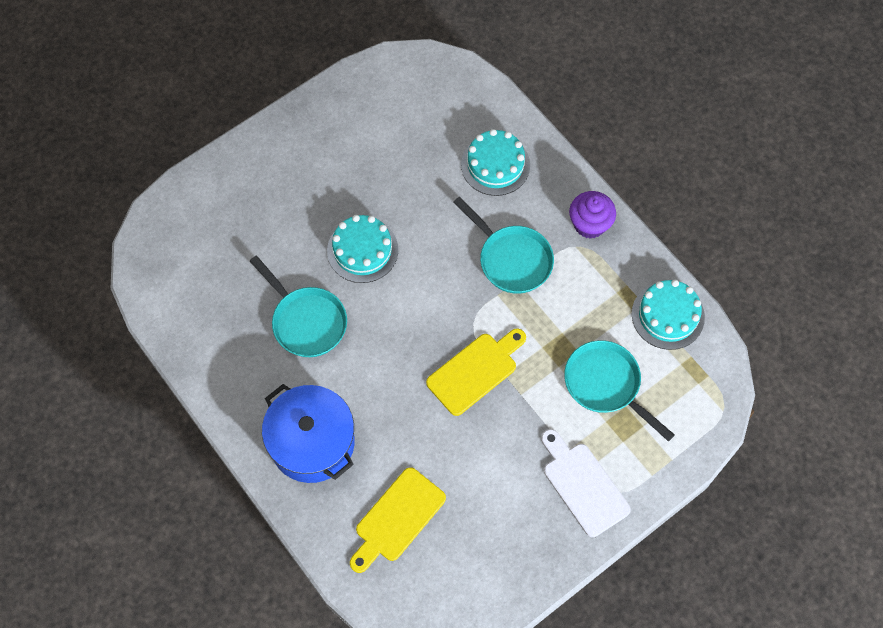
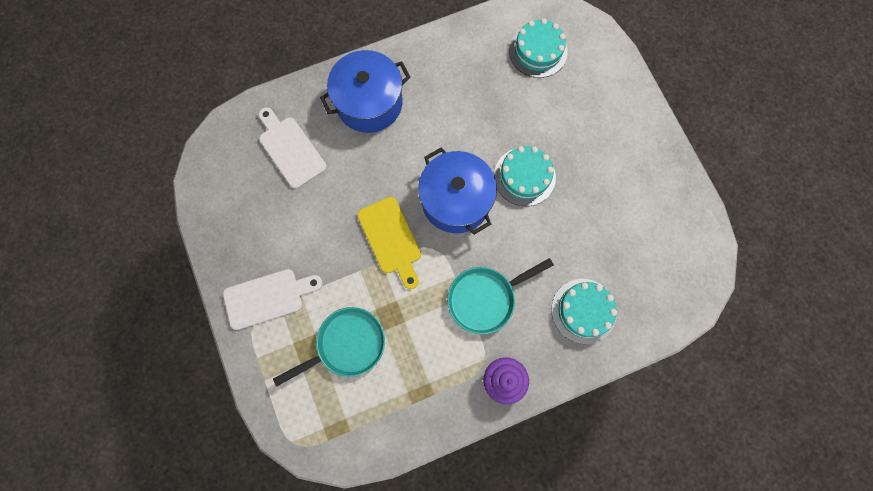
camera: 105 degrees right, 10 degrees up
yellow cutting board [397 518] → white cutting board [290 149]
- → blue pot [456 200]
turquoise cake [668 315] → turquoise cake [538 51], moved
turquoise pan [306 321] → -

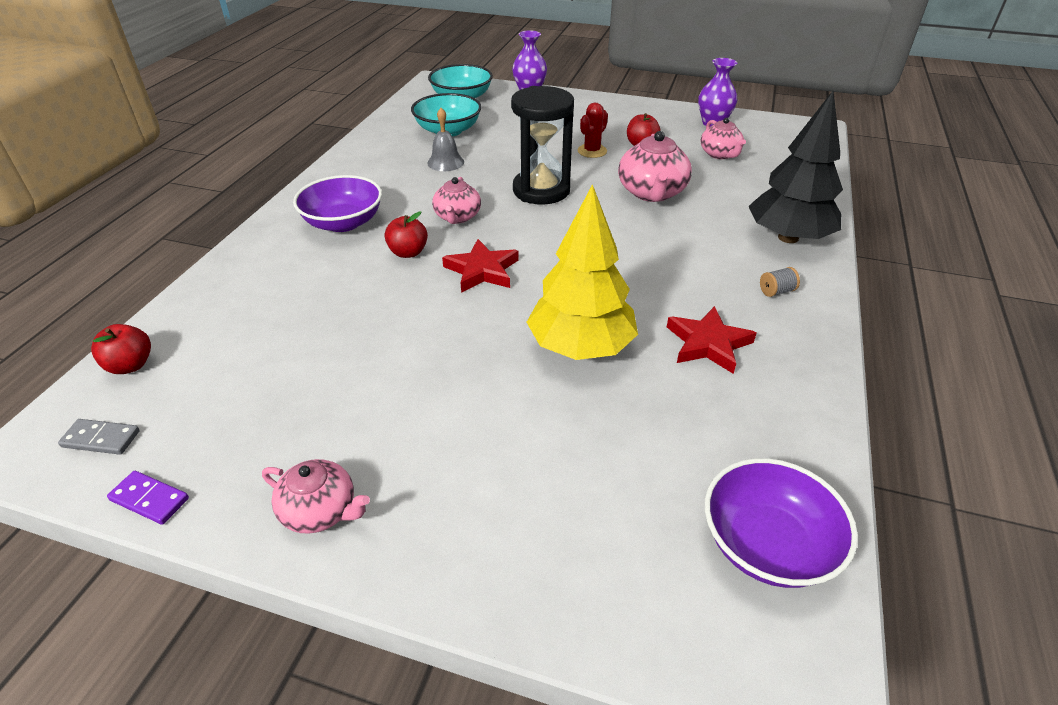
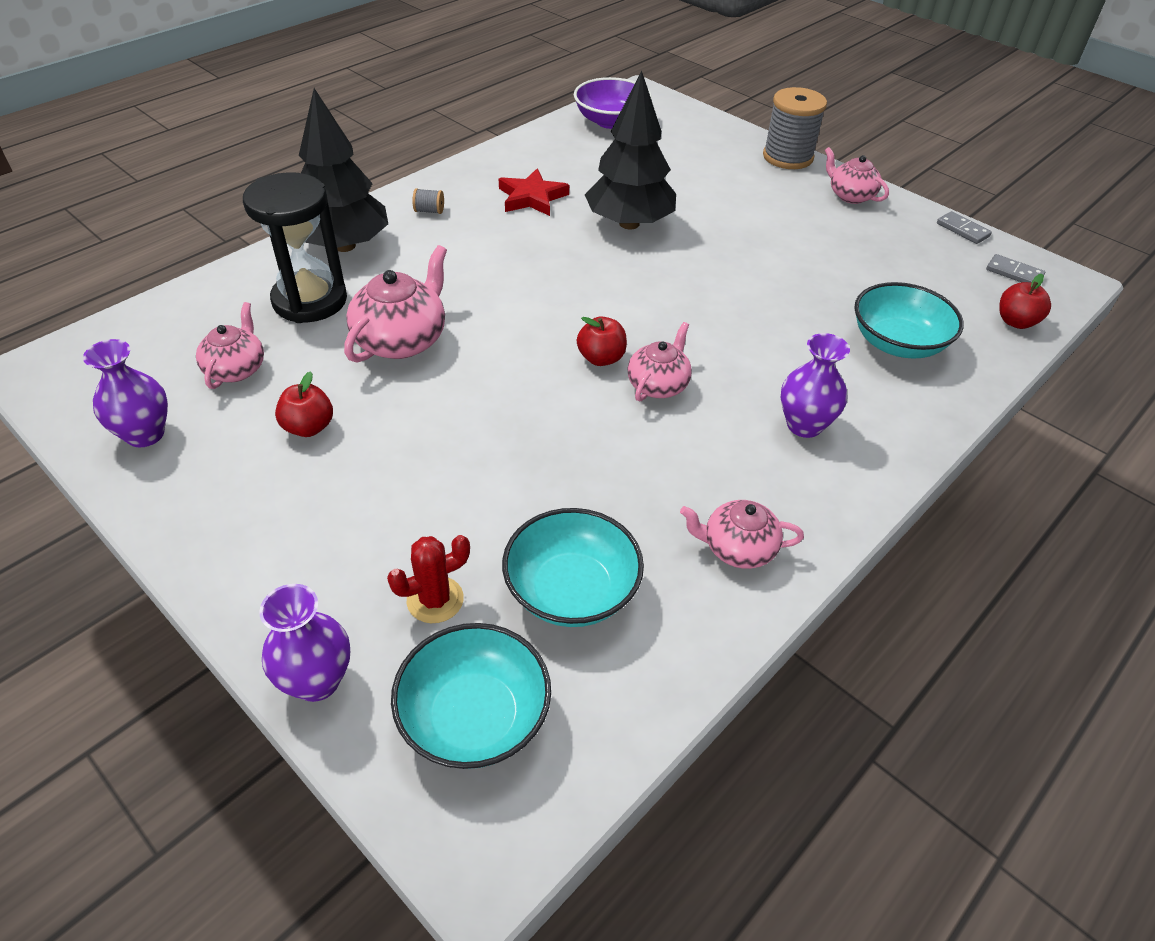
camera: 155 degrees left, 5 degrees up
black hourglass [541 190] → black hourglass [310 300], moved
red cactus [592 151] → red cactus [435 600], moved
red apple [408 252] → red apple [601 358], moved
yellow tree [580 347] → black tree [629 223]
- → pink teapot [737 548]
- → grey spool [787 157]
purple bowl [343 222] → purple vase [804 425]
- → turquoise bowl [897 343]
purple domino [150 499] → grey domino [962 230]
grey bell [445 162] → -
red star [482 270] → -

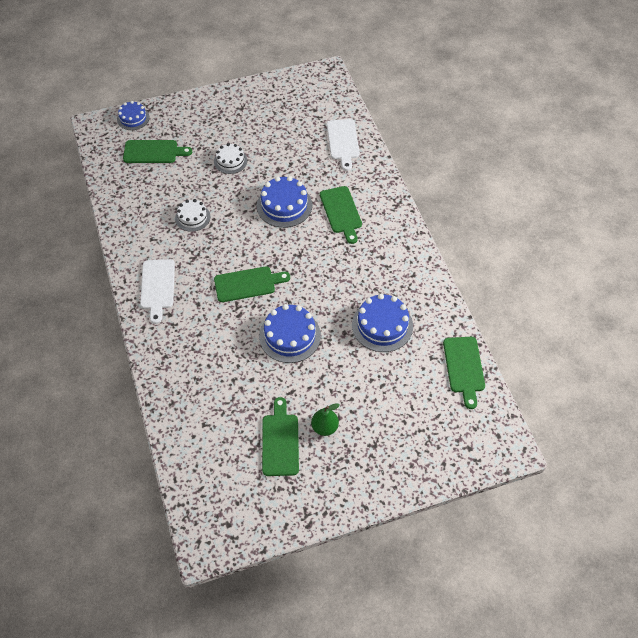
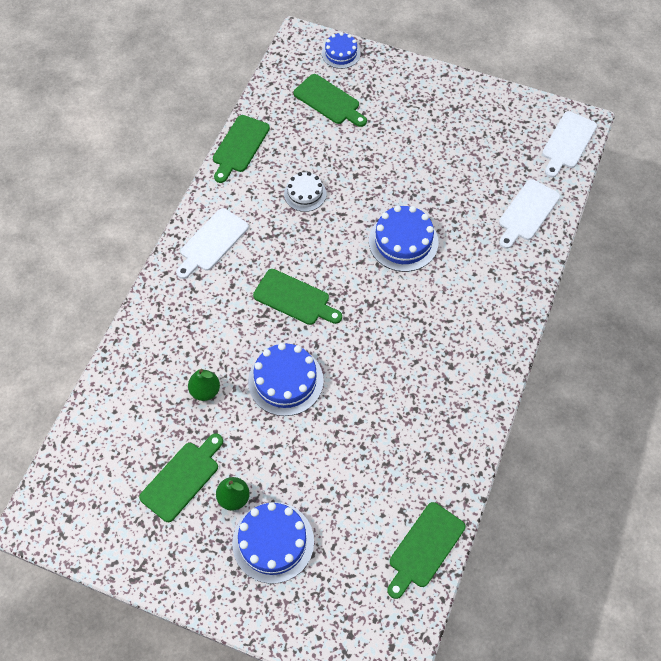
camera: 40 degrees right, 5 degrees up
- → green pear [205 391]
green cutting board [341 212] → green cutting board [239 146], moved
blue cake [382 325] → blue cake [273 542], moved
- → white cutting board [567 142]
white cake [230 161] → -

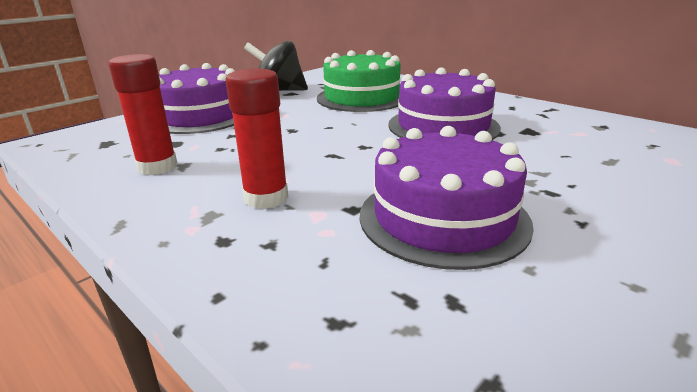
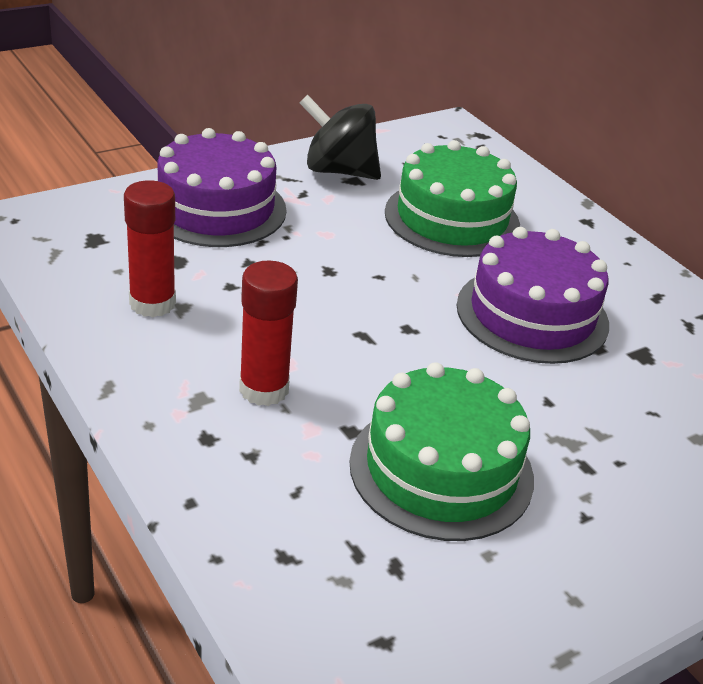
camera: 10 degrees right, 10 degrees up
purple cake [443 218] → green cake [441 469]

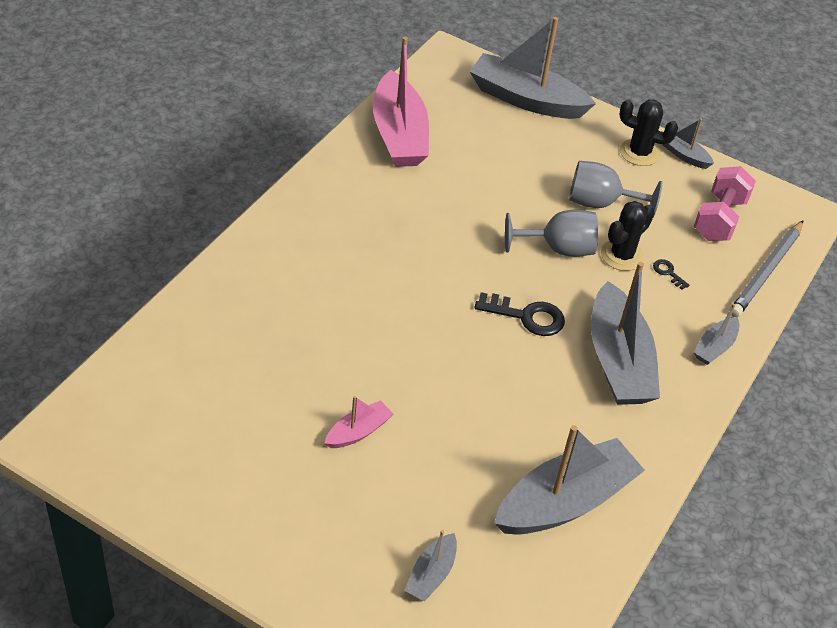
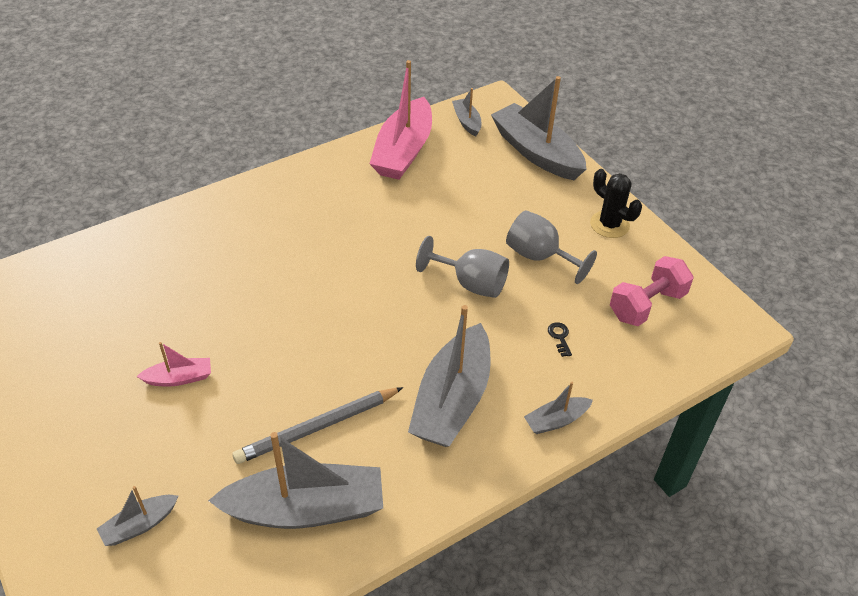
camera: 30 degrees right, 0 degrees up
grey pencil [766 271] → grey pencil [317 427], moved
grey boat [683 154] → grey boat [467 122], moved
black key [527 316] → -
black cactus [622 255] → -

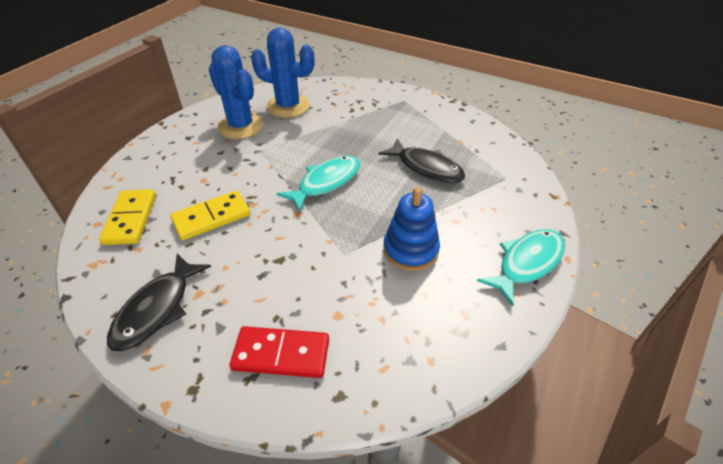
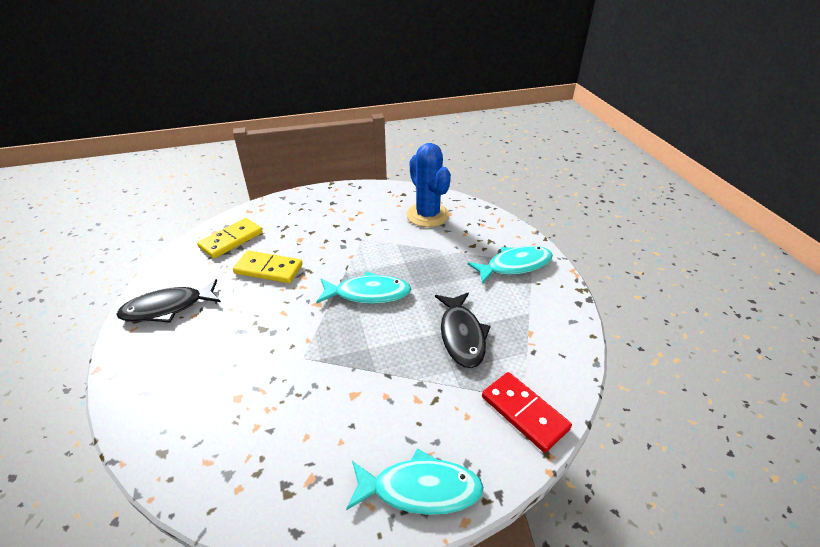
camera: 45 degrees right, 5 degrees down
- → turquoise fish [515 265]
red domino [281 354] → red domino [524 413], moved
blue cactus [240 126] → -
blue stacking toy [410 250] → -

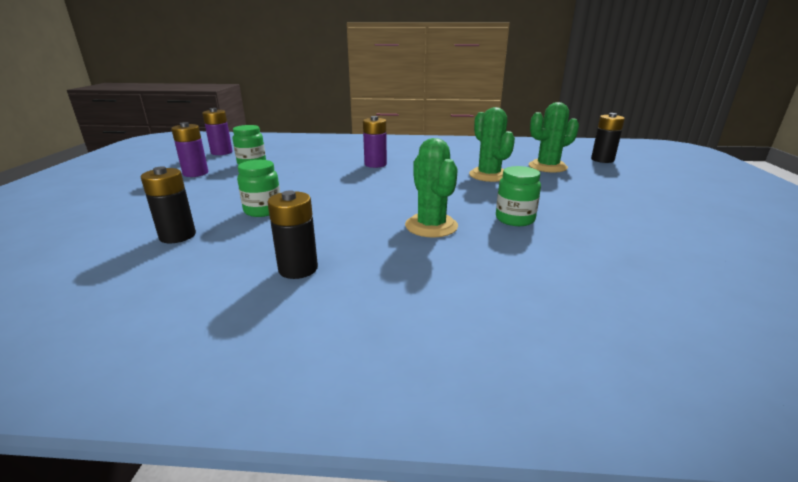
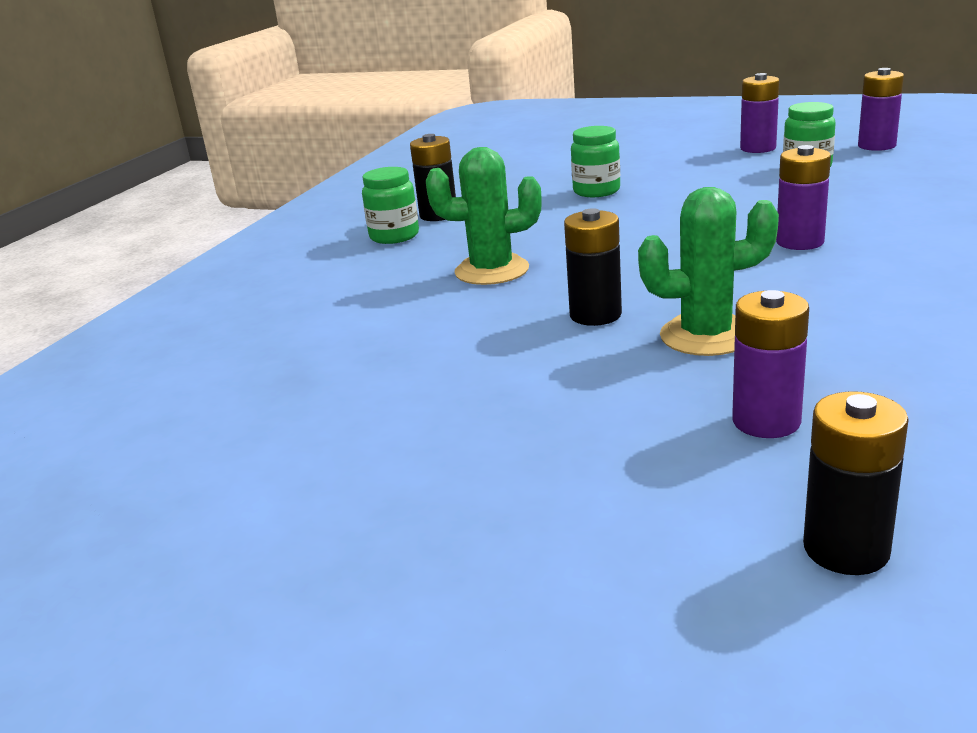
camera: 110 degrees right, 0 degrees up
green jar [515 219] → green jar [394 236], moved
black battery [177 236] → black battery [595 315], moved
green cactus [547 167] → purple battery [766 421]

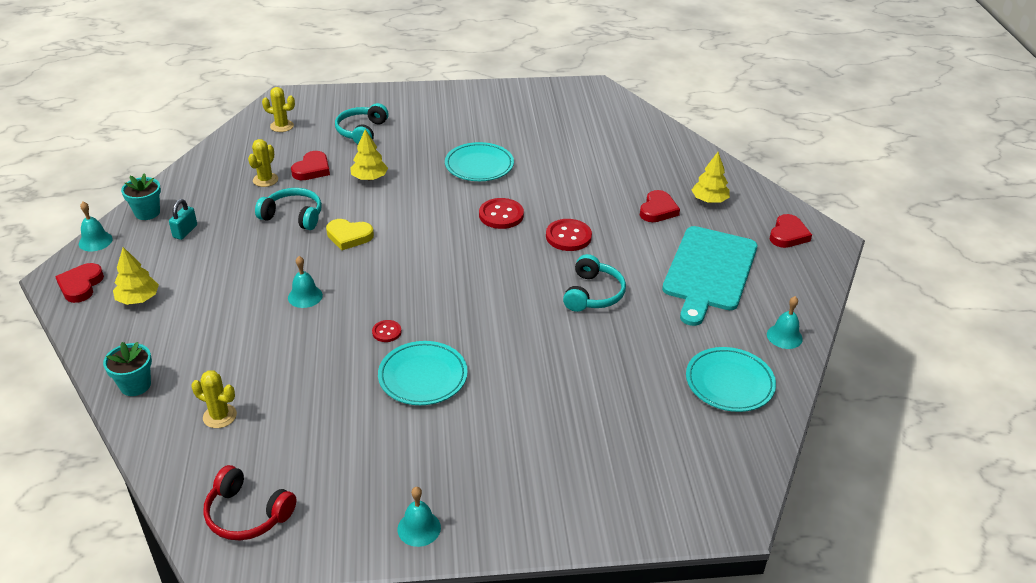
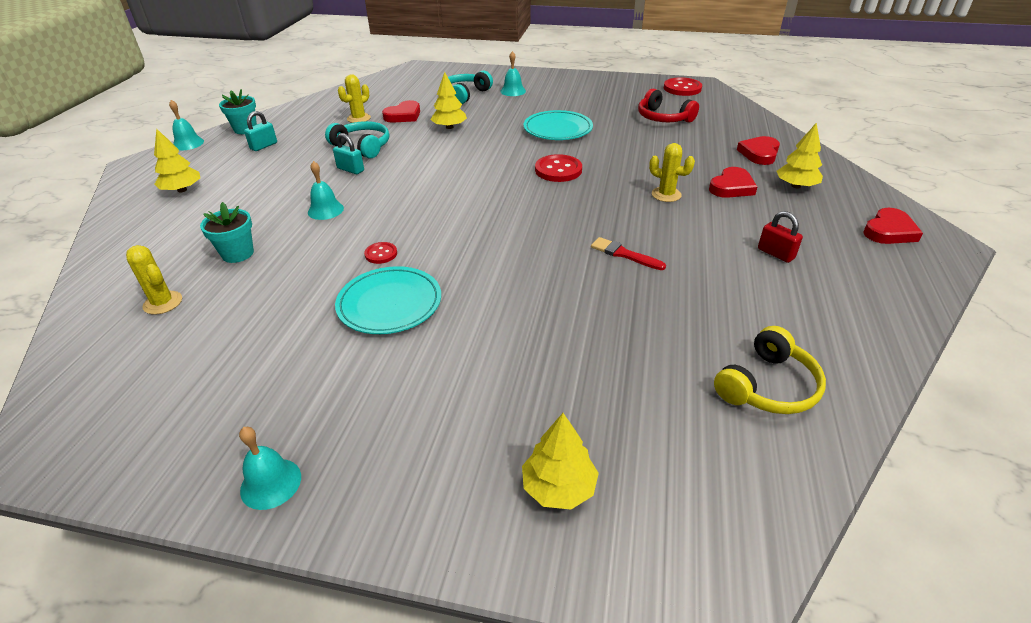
camera: 20 degrees right, 0 degrees up
turquoise flower pot [135 385] → turquoise flower pot [238 254], moved
- → turquoise padlock [350 169]
turquoise bell [784 336] → turquoise bell [513 91], moved
- → yellow tree [559 487]
turquoise headphones [593 294] → red brush [624 254]
red headphones [247 514] → red headphones [663 118], moved
yellow cactus [282 126] → yellow cactus [666 195], moved
red button [568 236] → red button [682 88], moved
turquoise plate [729 383] → yellow headphones [767 386]
red heart [80 285] → red heart [759 153], moved
turquoise cutting board [709 271] → red padlock [775 253]
yellow heart [349 236] → -

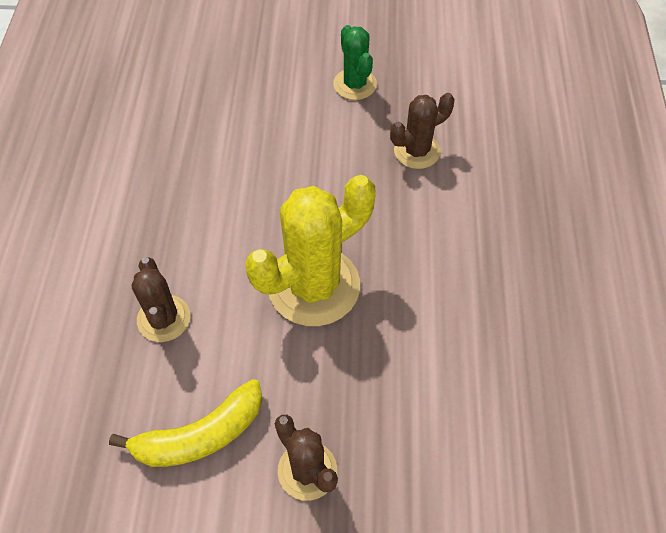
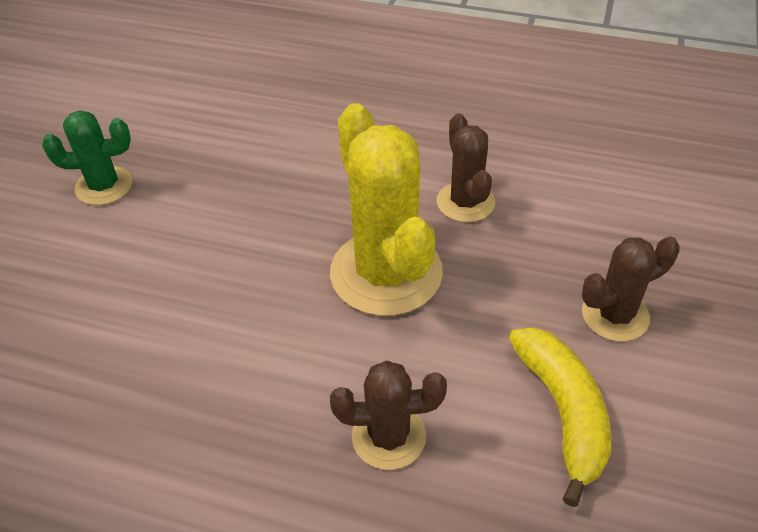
camera: 75 degrees left, 10 degrees down
brown cactus [416 151] → brown cactus [465 202], moved

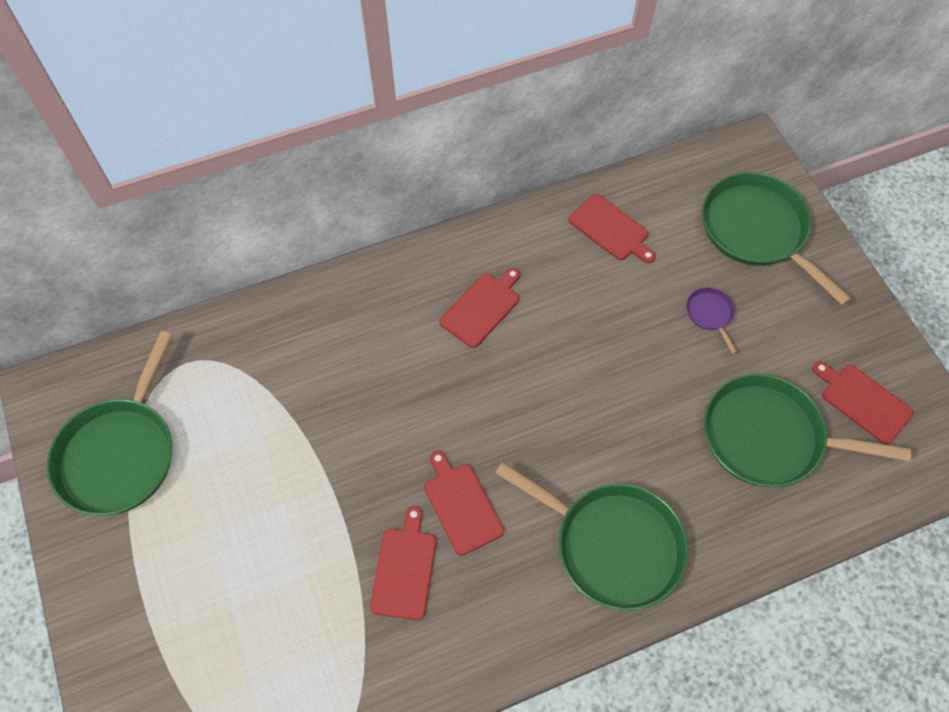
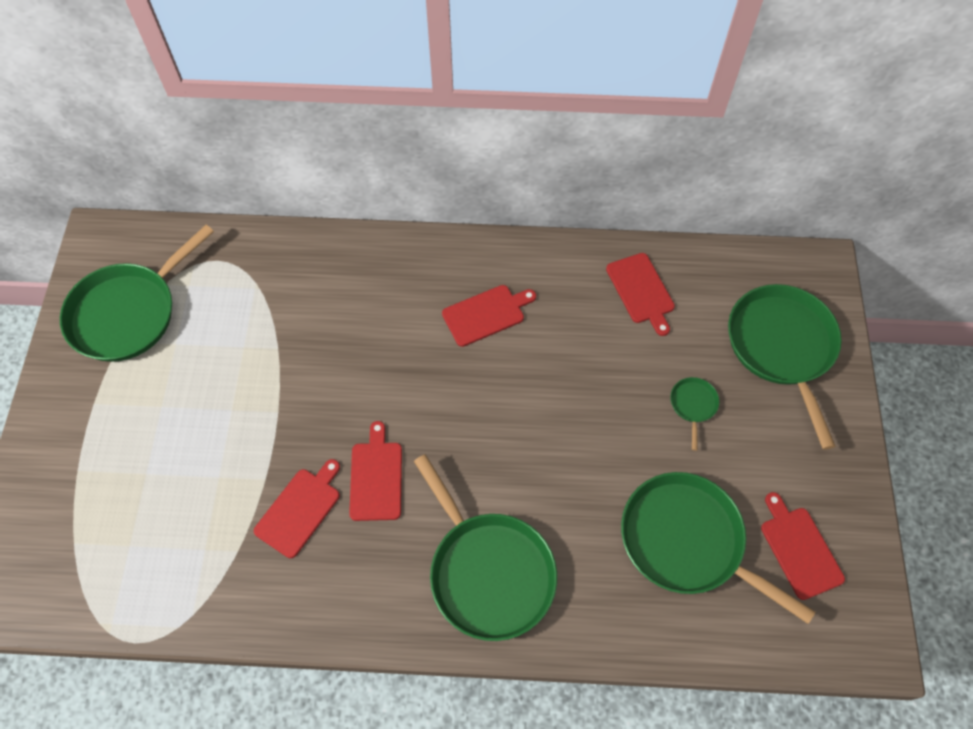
camera: 25 degrees right, 0 degrees up
purple pan [710 314] → green pan [693 405]

